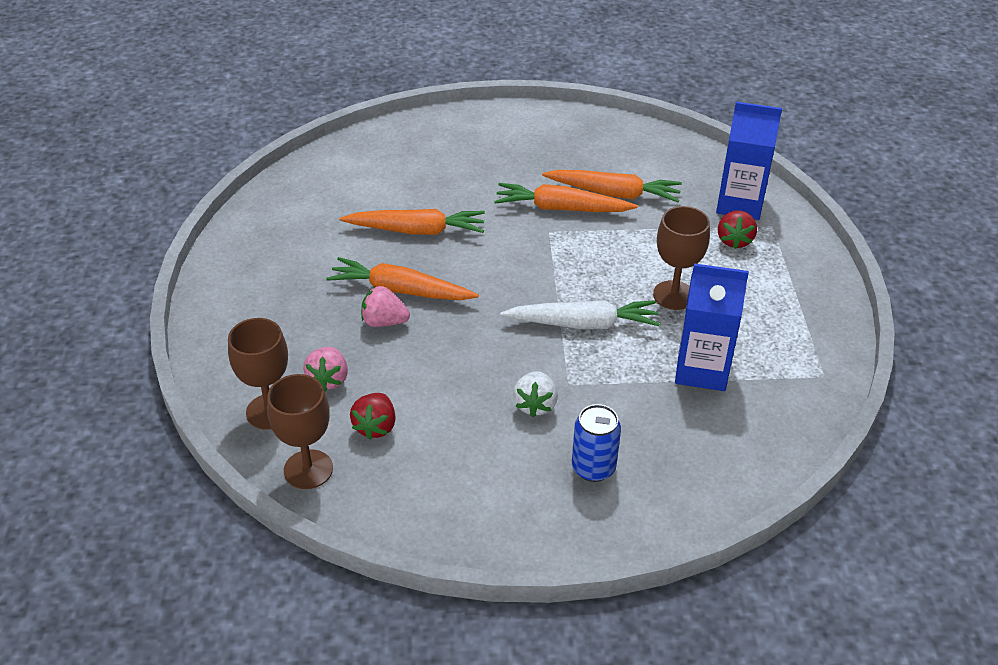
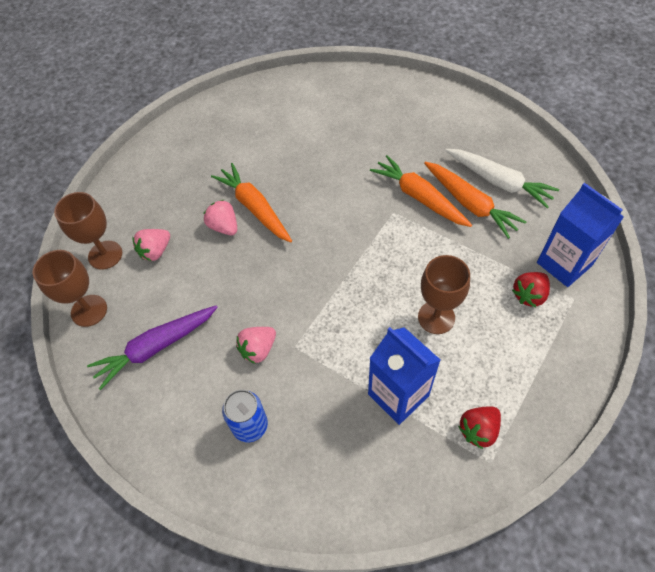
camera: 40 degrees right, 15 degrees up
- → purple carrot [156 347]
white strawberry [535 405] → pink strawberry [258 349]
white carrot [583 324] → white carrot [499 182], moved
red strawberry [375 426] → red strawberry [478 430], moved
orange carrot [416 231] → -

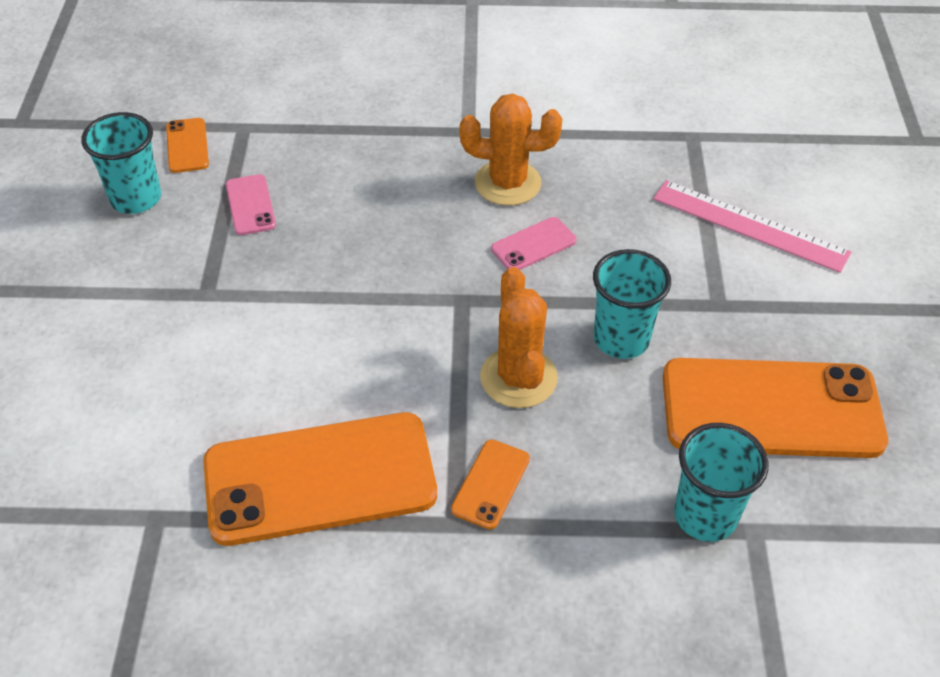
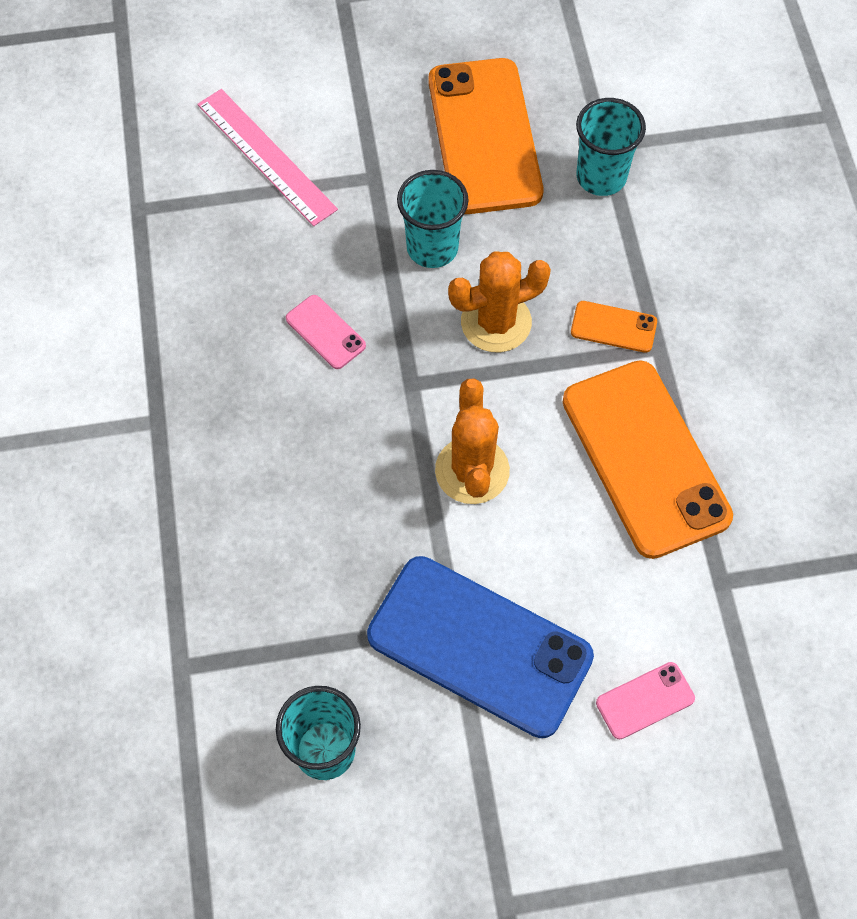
camera: 100 degrees left, 15 degrees up
pink ruler [749 226] → pink ruler [266 156], 60 degrees counterclockwise
- → blue phone [479 646]
orange cactus [507 183] → orange cactus [472 470], moved
pink phone [250 205] → pink phone [645 700], moved
orange phone [187 146] → -

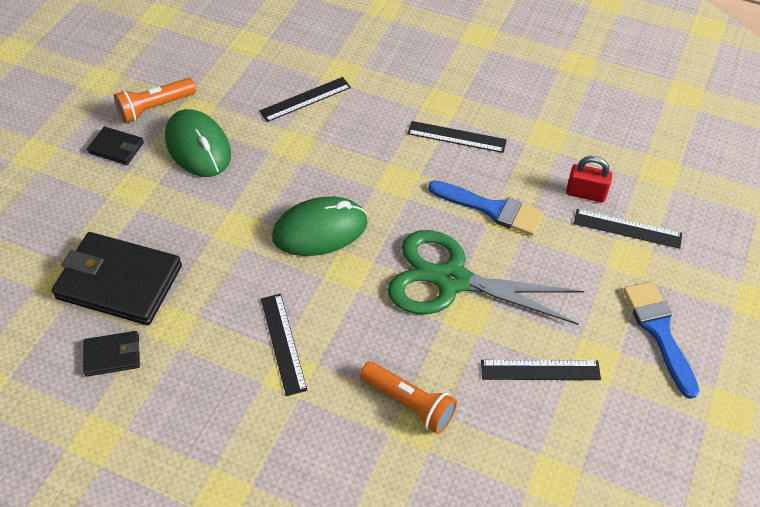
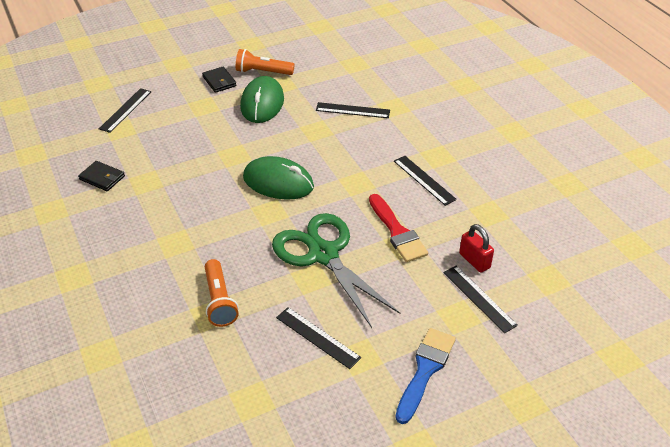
camera: 40 degrees right, 10 degrees down
black ruler [283 343] → black ruler [126 110], moved
blue brush [491 209] → red brush [397 232]
black wallet [119 281] → -

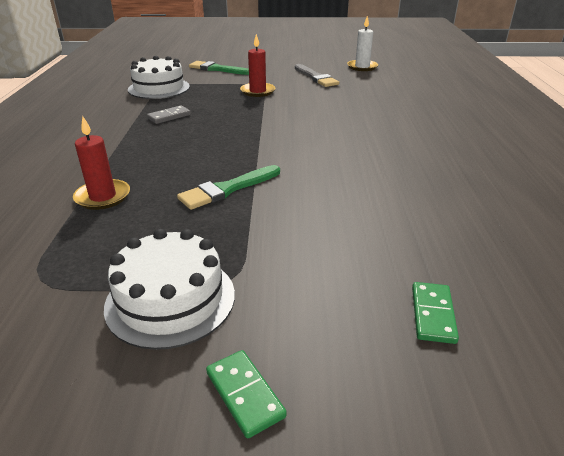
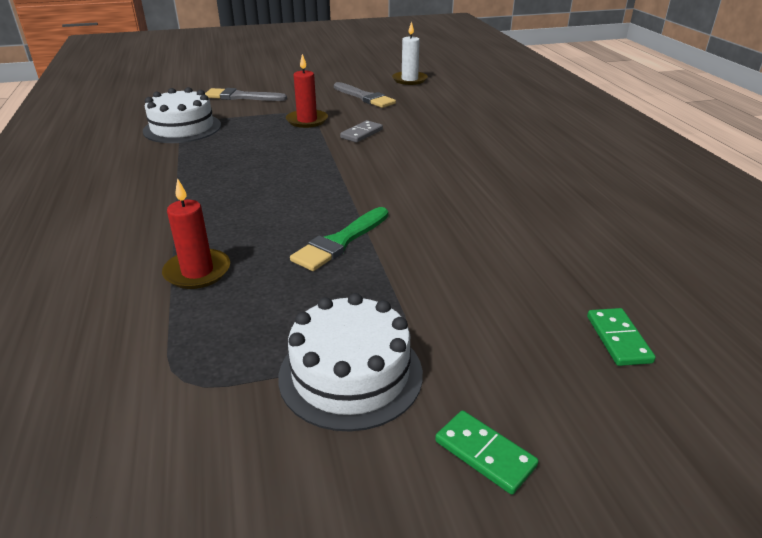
camera: 15 degrees left, 0 degrees up
green brush [217 69] → grey brush [241 97]
grey domino [169 116] → grey domino [361 133], moved

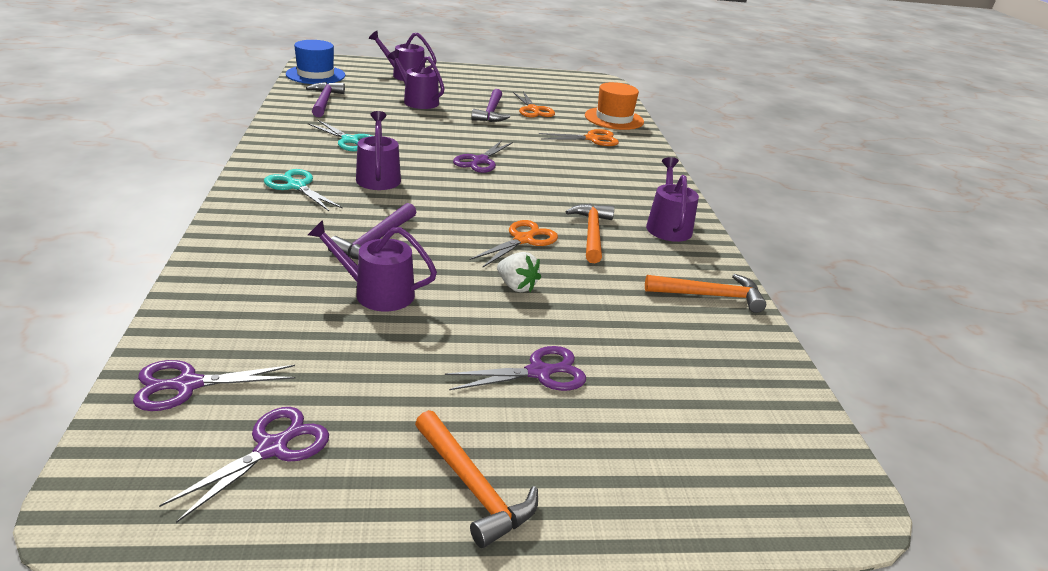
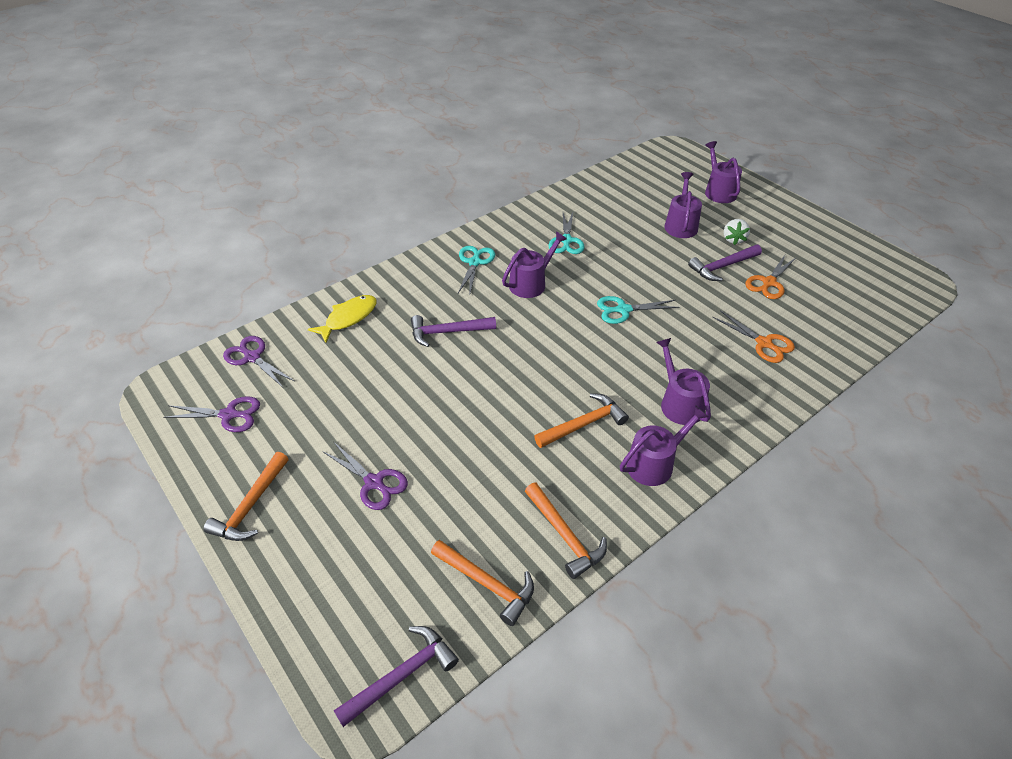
camera: 60 degrees right, 15 degrees up
- → yellow fish [348 318]
purple hammer [324 101] → purple hammer [402 675], moved
- → orange hammer [487 583]
purple scissors [480 161] → turquoise scissors [623 310]
purple watering can [377 293] → purple watering can [679 403], moved
white strawberry [516 286] → white strawberry [733 239], moved
blue hat [315 75] → -
orange scissors [523 240] → -
orange hat [614 119] → -

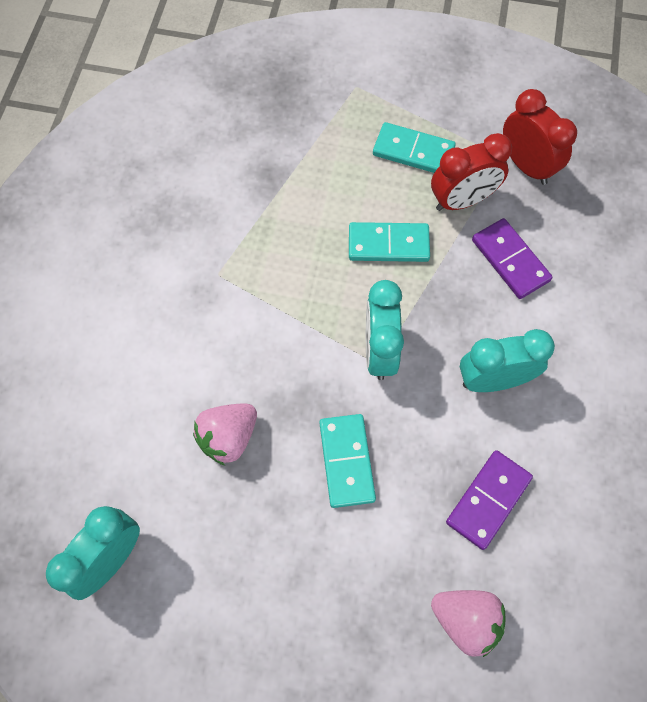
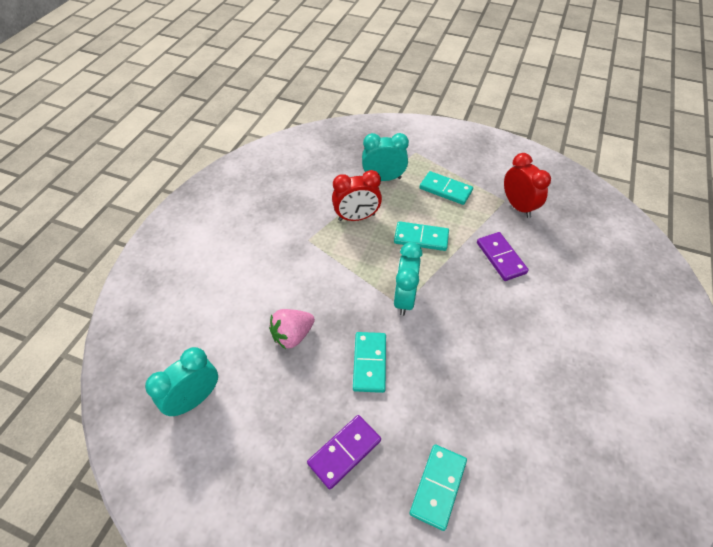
camera: 10 degrees right, 15 degrees down
purple domino [488 500] → purple domino [344 452], moved
red clock [462 201] → red clock [356 217], moved
turquoise clock [493 380] → turquoise clock [383 178], moved
pink strawberry [466 620] → turquoise domino [438 486]

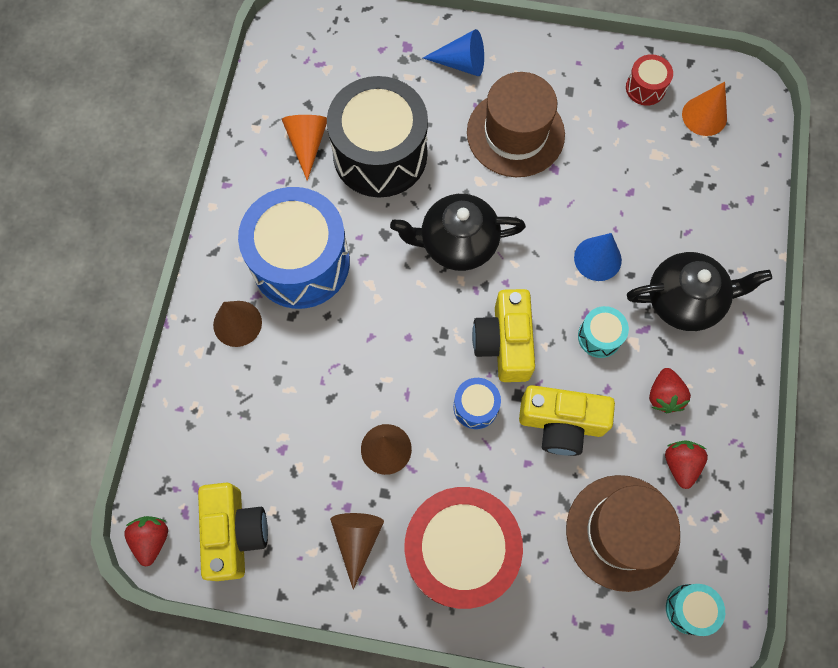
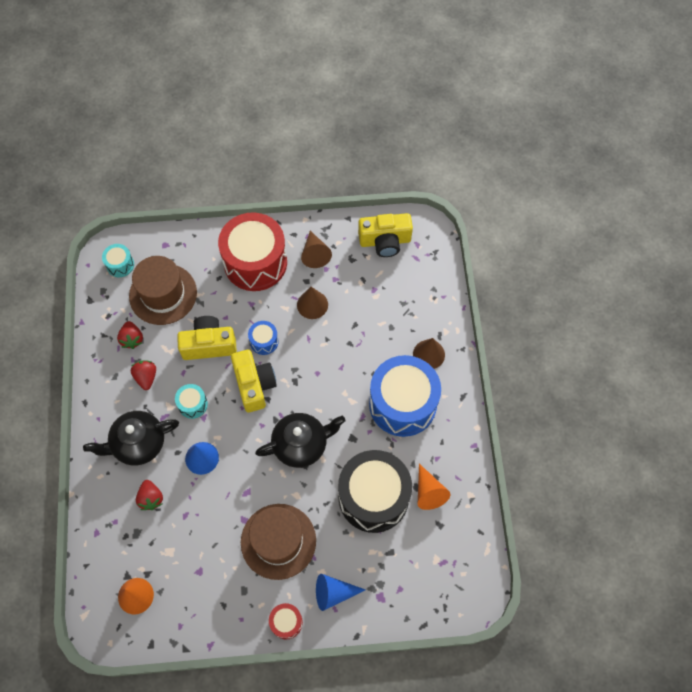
camera: 165 degrees right, 5 degrees down
red strawberry [152 539] → red strawberry [151 498], moved
red drum [645 88] → red drum [286 622], moved
yellow camera [234 533] → yellow camera [385 241], 75 degrees counterclockwise

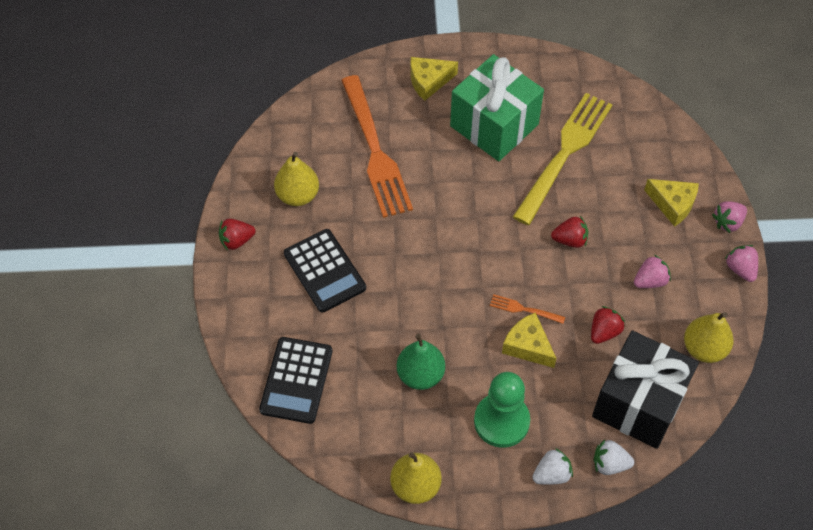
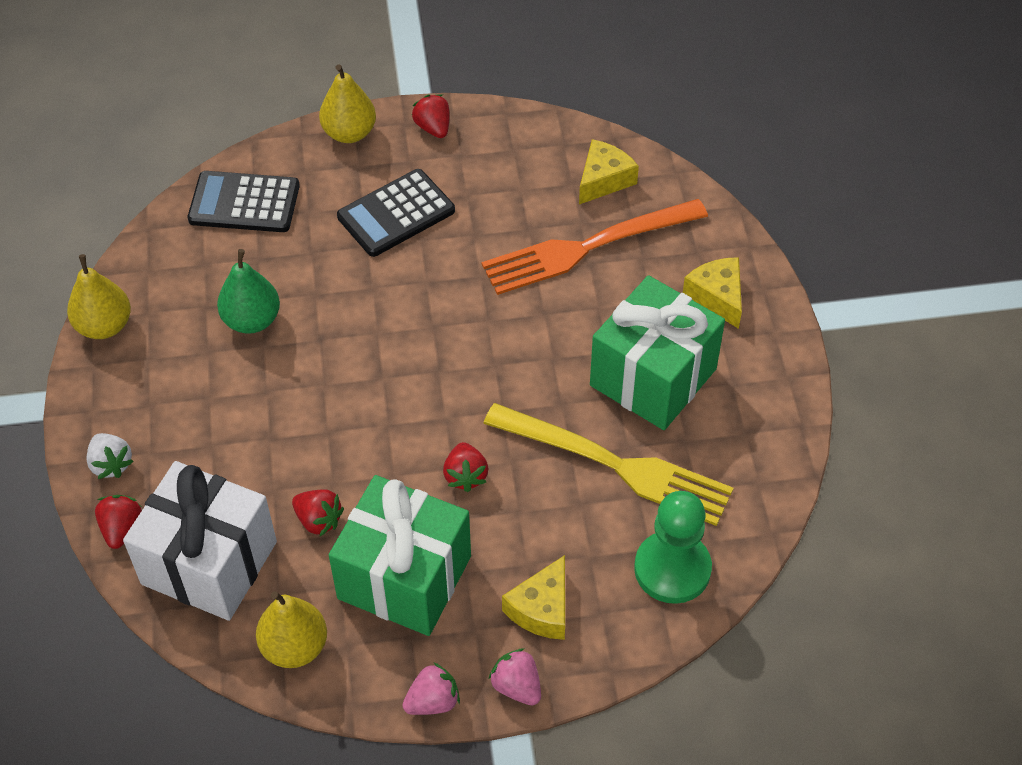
camera: 85 degrees right, 5 degrees down
white strawberry [609 464] → red strawberry [122 529]
black gift [639 403] → white gift [209 563]
yellow pear [298 195] → yellow pear [349 133], moved
pink strawberry [650 281] → green gift [404 577]
yellow cheese [527 346] → yellow cheese [604 180], moved
green pawn [501 421] → green pawn [672 569], moved
orange fork [524 309] → -

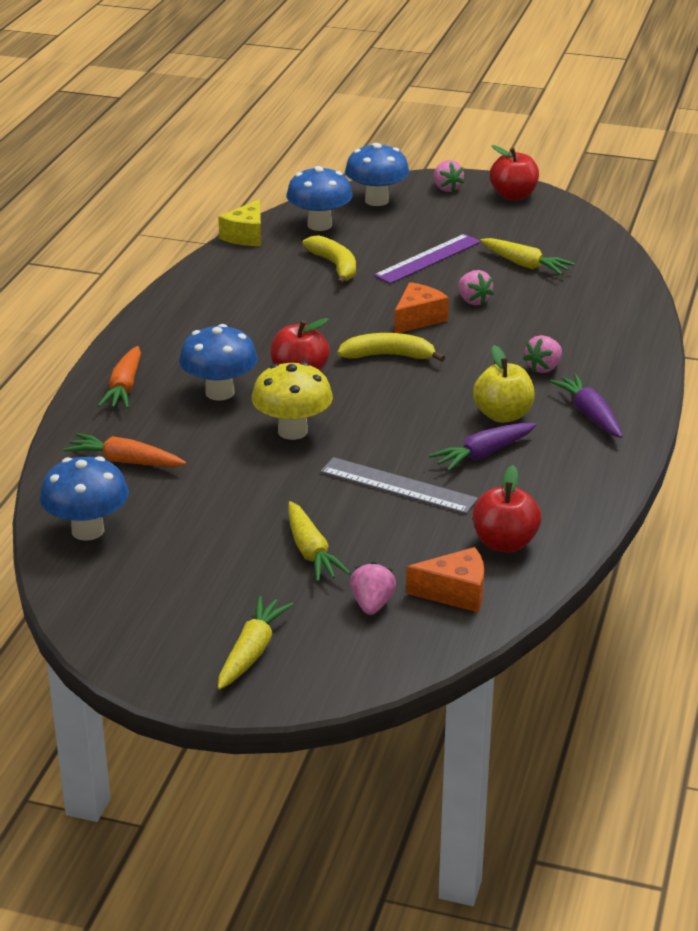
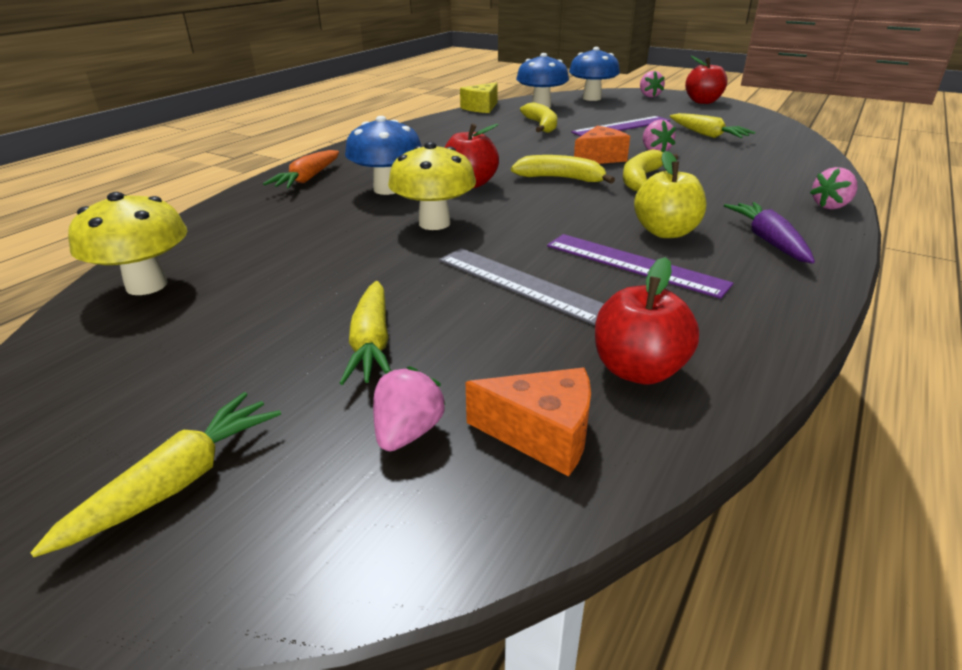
camera: 15 degrees right, 0 degrees up
blue mushroom [88 530] → yellow mushroom [147 285]
purple carrot [483 454] → purple ruler [634 264]
- → yellow banana [641 178]
pink strawberry [543 368] → pink strawberry [830 206], moved
orange carrot [125 461] → -

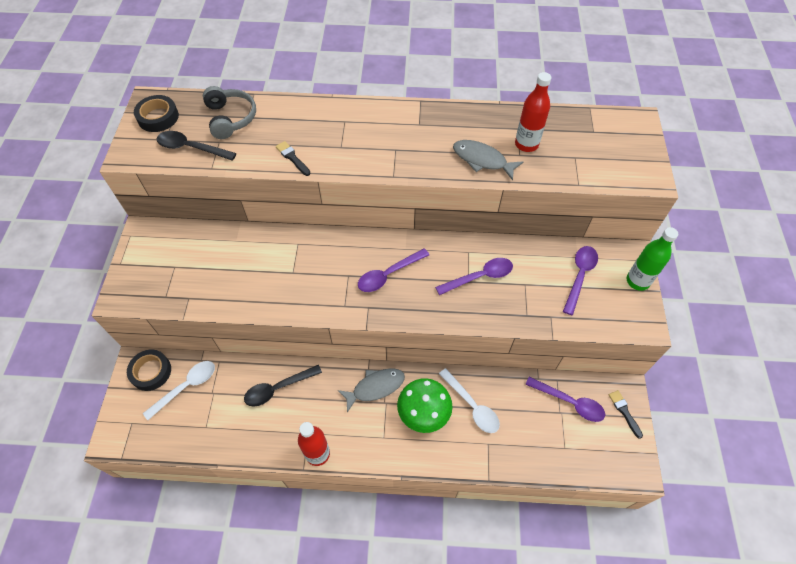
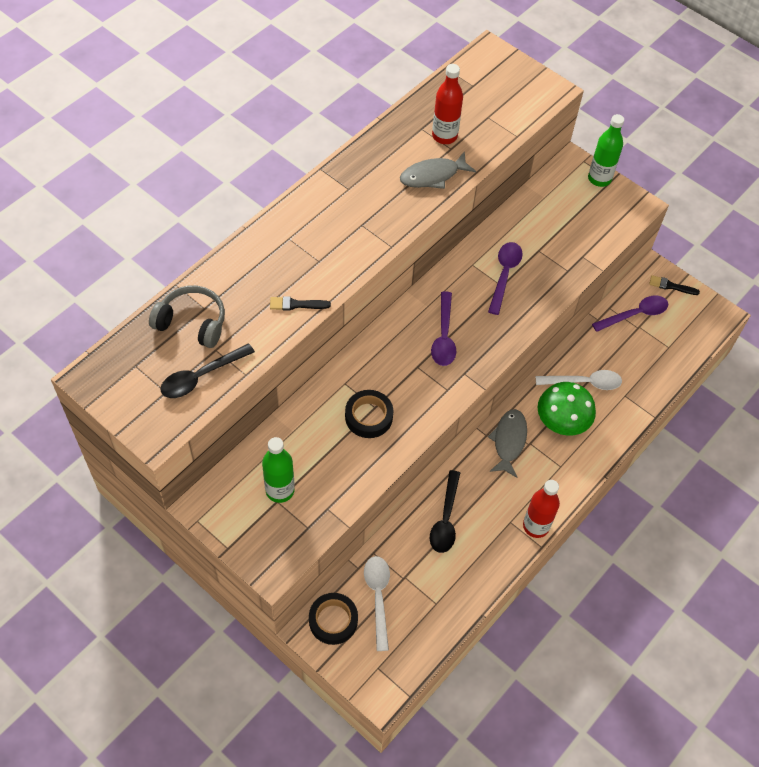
camera: 55 degrees left, 0 degrees up
- → green bottle [280 490]
black tape [158 117] → black tape [368 417], moved
purple spoon [579 276] → -

